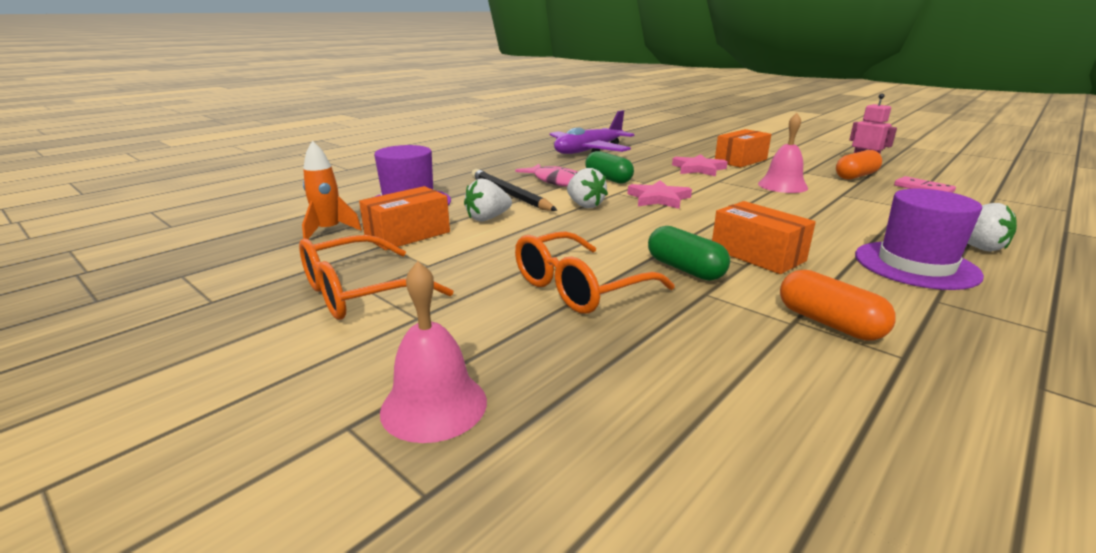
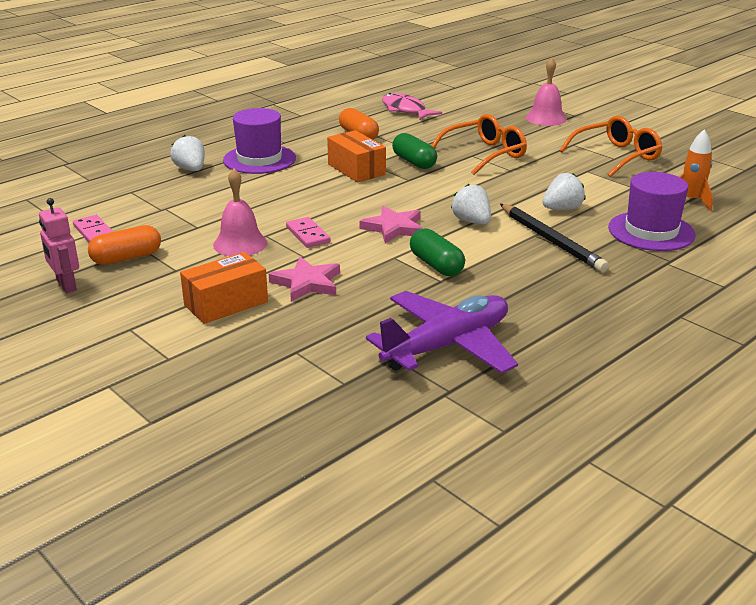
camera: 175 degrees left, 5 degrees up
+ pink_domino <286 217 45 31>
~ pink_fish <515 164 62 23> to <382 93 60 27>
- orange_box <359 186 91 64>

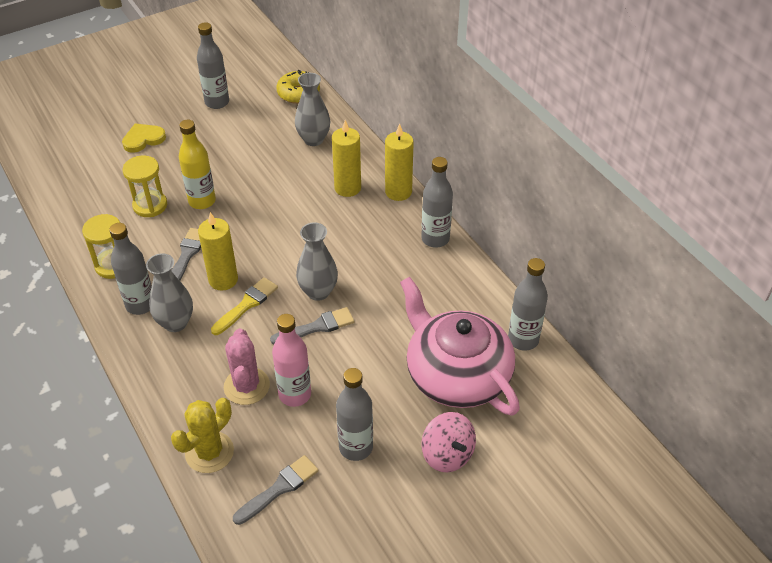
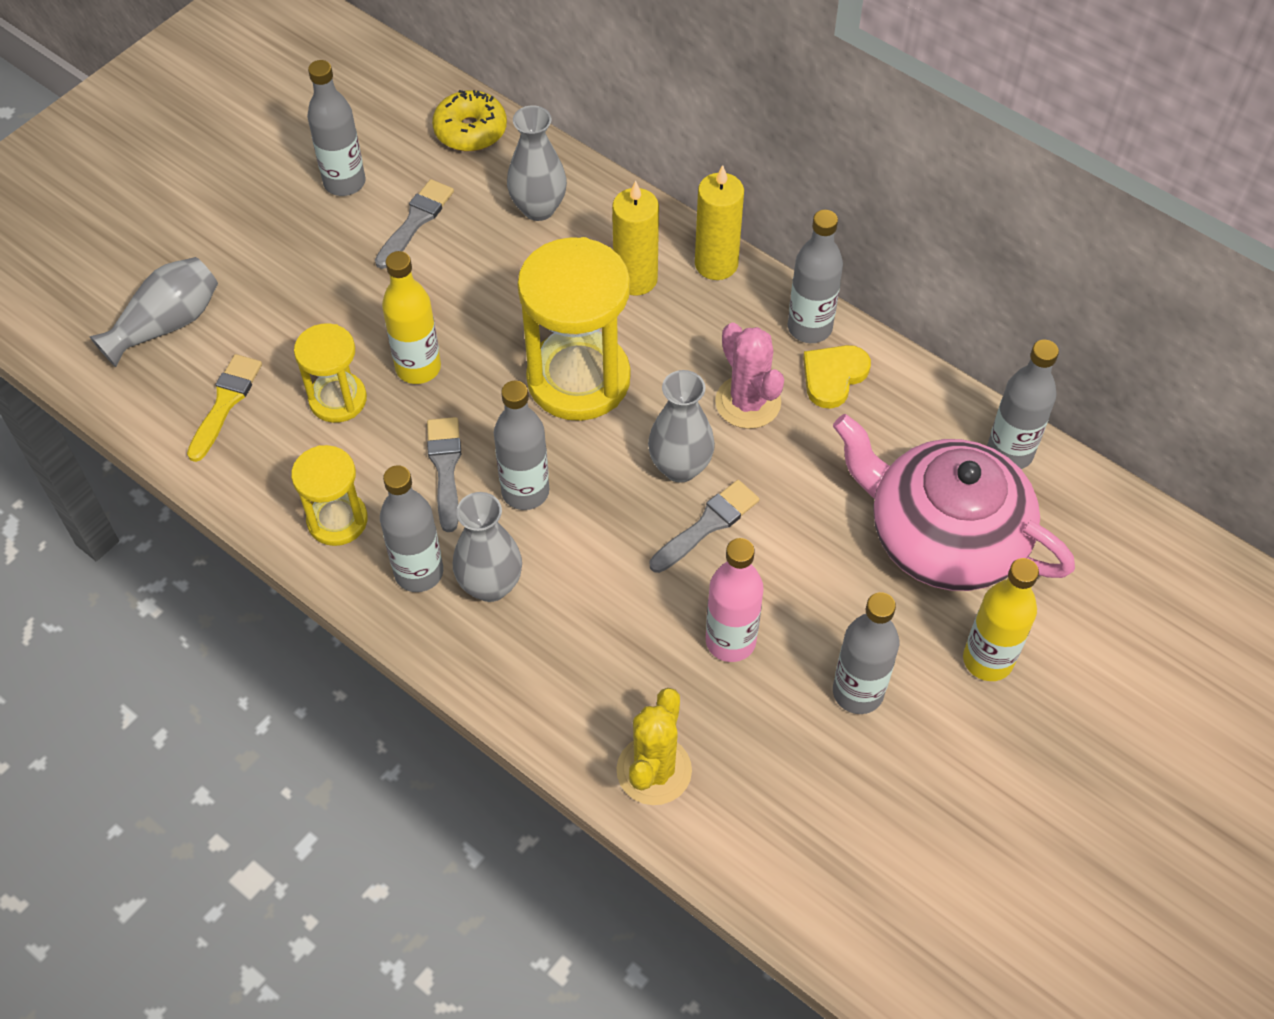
camera: 20 degrees left, 10 degrees up
+ grey_vase <89 257 129 110>
~ yellow_brush <211 277 67 58> to <187 354 75 108>
~ grey_brush <233 455 86 70> to <375 179 79 90>
~ yellow_candle <198 212 40 79> to grey_bottle <494 381 55 129>
+ yellow_hourglass <517 237 114 184>
~ pink_cactus <224 328 46 77> to <715 323 69 106>
~ yellow_heart <122 124 44 29> to <803 345 68 64>
~ pink_spinning_top <421 412 55 60> to yellow_bottle <963 558 76 123>

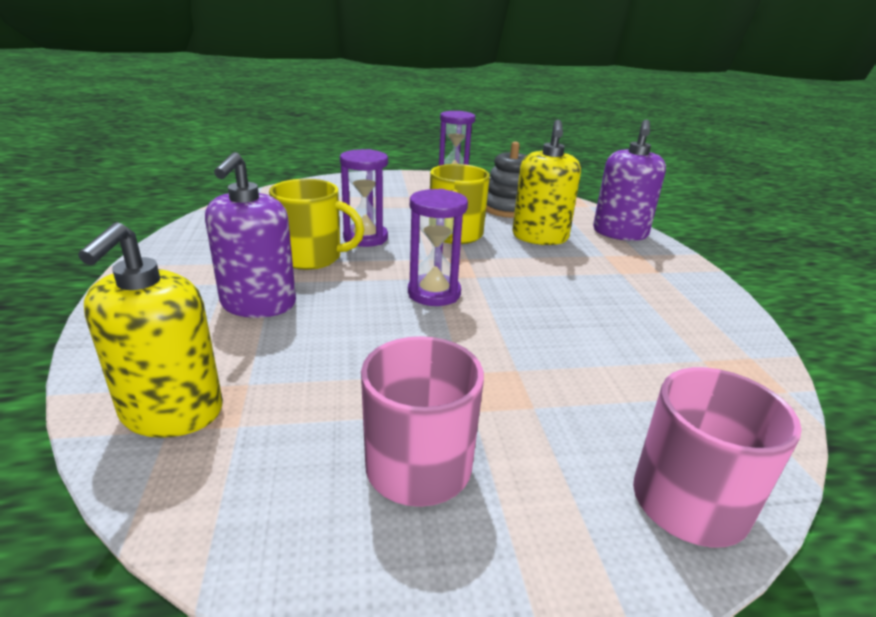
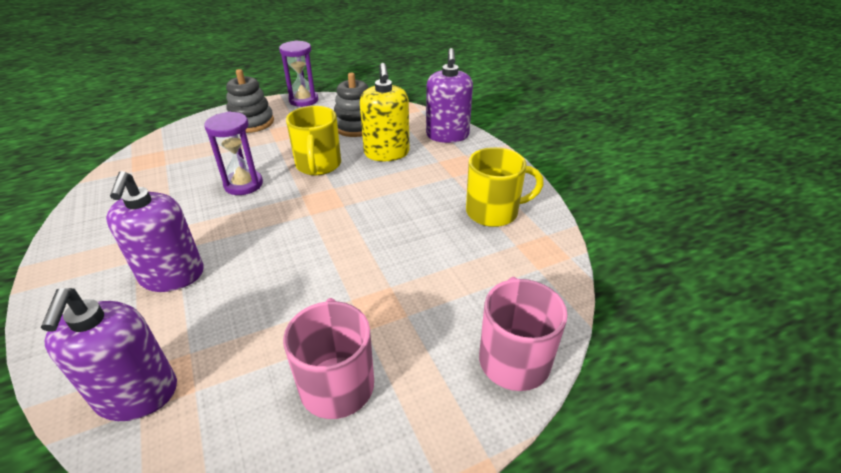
camera: 15 degrees left, 10 degrees up
~ yellow_soap_dispenser <78 222 145 216> to purple_soap_dispenser <41 288 136 133>
+ grey_stacking_toy <226 69 48 64>
~ yellow_mug <269 179 96 91> to <466 147 78 80>
- purple_hourglass <408 189 60 117>

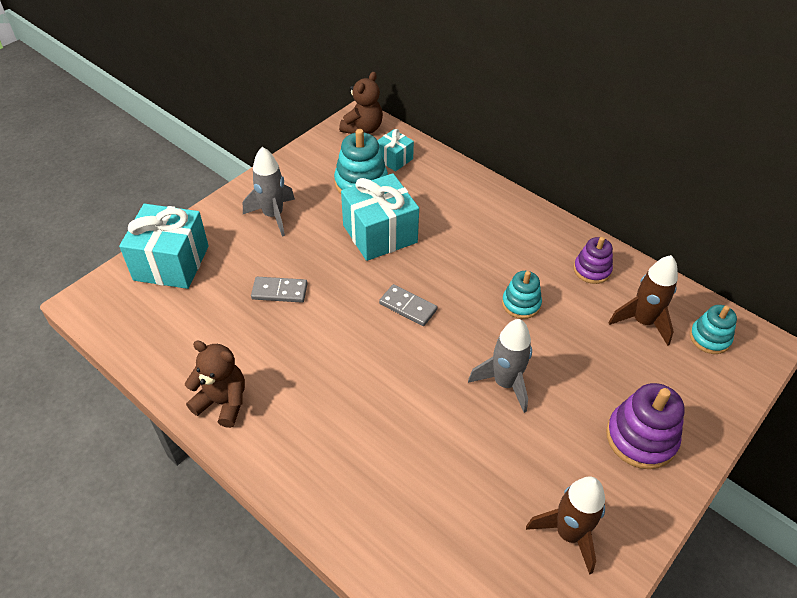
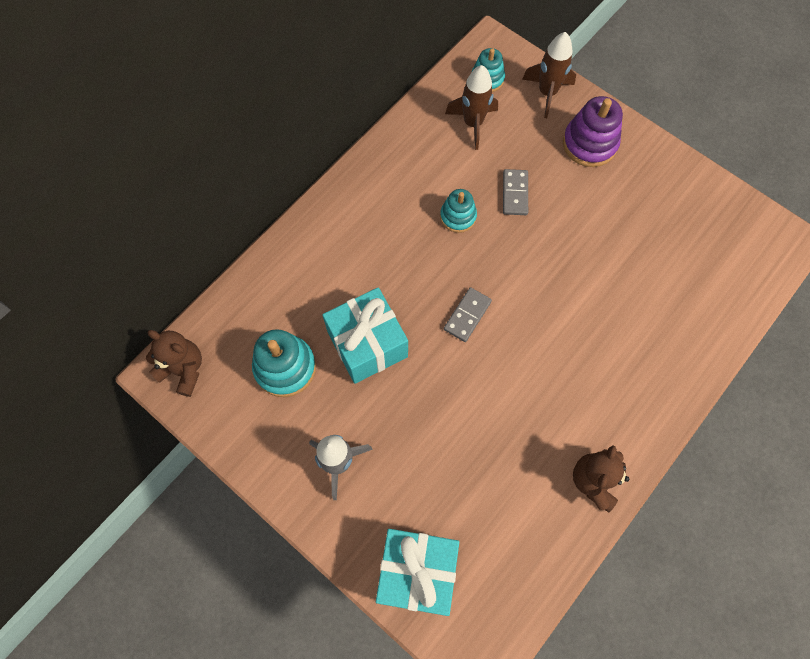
camera: 90 degrees left, 20 degrees up
~ grey_domino <251 277 57 26> to <503 169 25 46>
~ brown_rocket <526 476 79 99> to <522 32 54 86>
- turquoise_gift <377 129 37 42>
- grey_rocket <468 319 64 94>
- purple_stacking_toy <574 237 39 47>

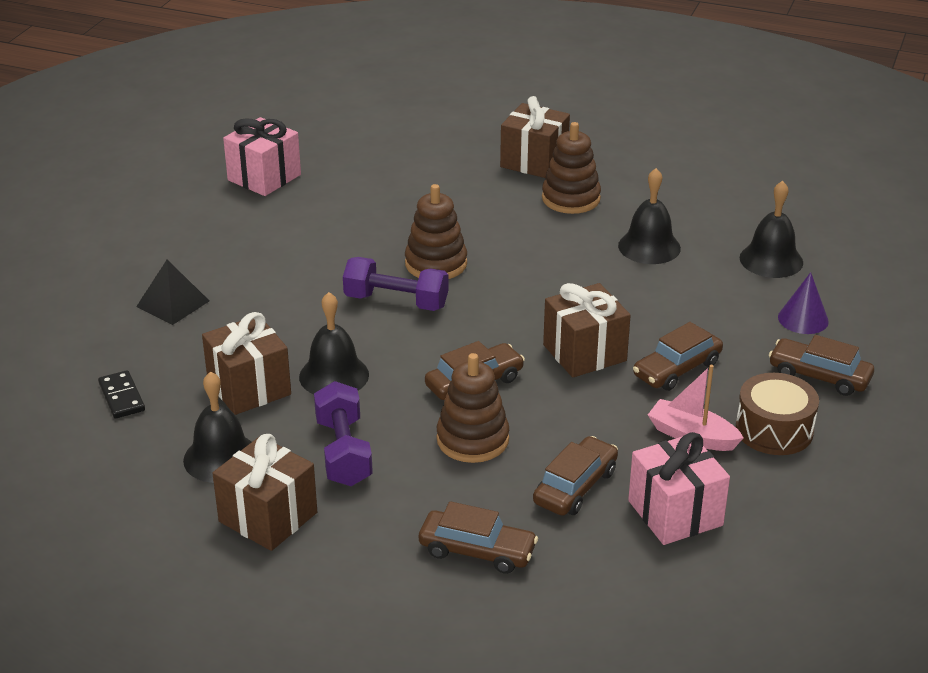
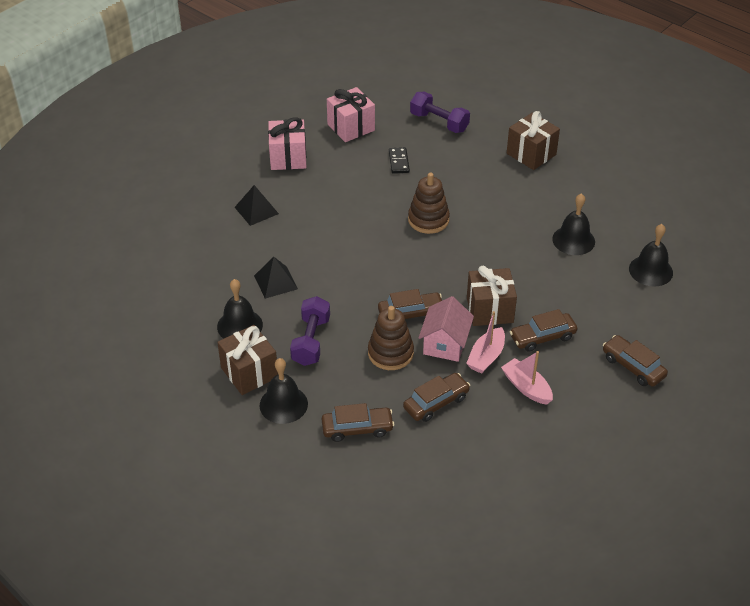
camera: 20 degrees right, 10 degrees up
~ brown_gift <202 312 89 103> to black_pyramid <254 257 44 42>
~ black_bell <299 292 70 102> to <259 358 49 66>
~ pink_gift <628 432 102 113> to <268 117 39 53>
~ brown_car <419 501 119 73> = <322 403 72 39> 45 degrees counterclockwise
~ black_domino <98 370 47 49> to <389 147 21 27>
~ purple_dumbbell <343 257 105 54> to <410 92 60 41>
+ pink_house <418 296 56 66>
+ pink_boat <466 311 39 63>
- brown_stacking_toy <542 122 59 92>
- brown_drum <736 373 83 82>
- purple_cone <778 272 51 62>

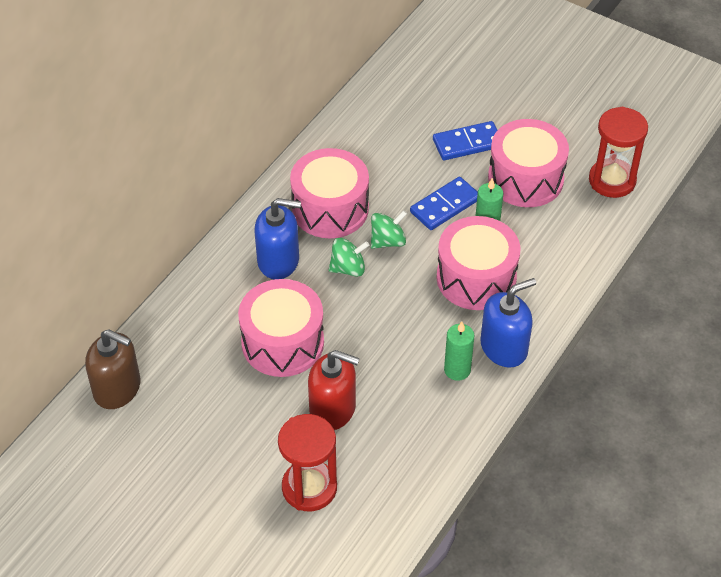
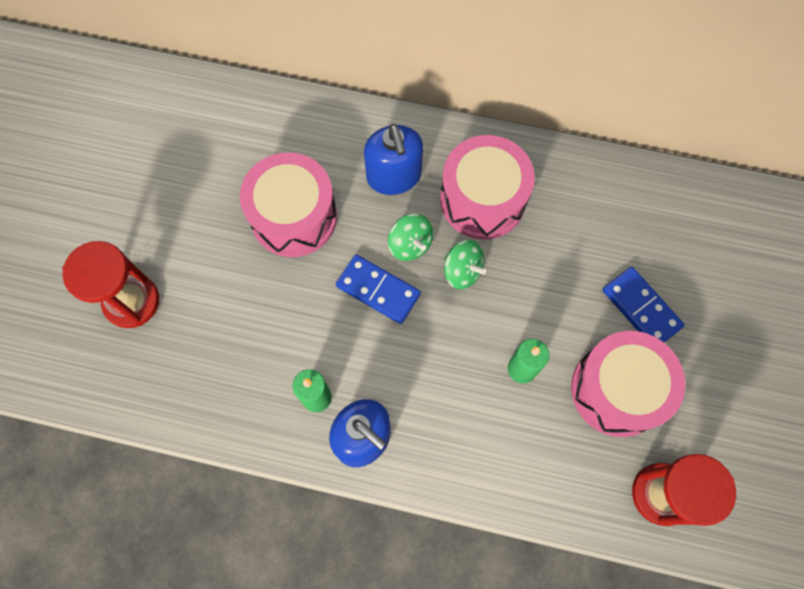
camera: 70 degrees right, 20 degrees up
~ blue_domino <410 177 68 53> to <336 254 85 70>
- brown_soap_dispenser <85 329 56 80>
- red_soap_dispenser <308 350 52 80>
- pink_drum <436 216 84 94>

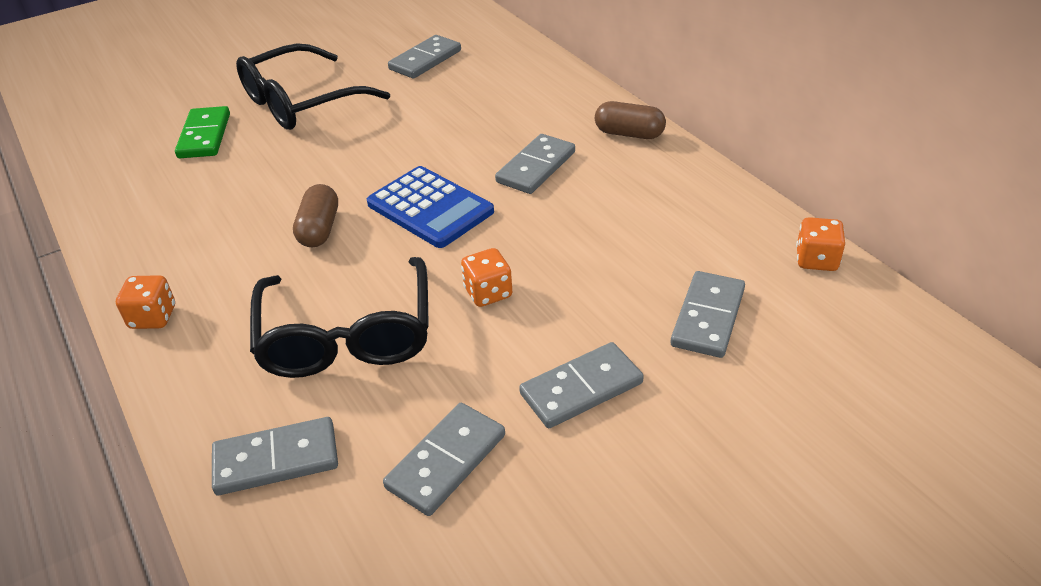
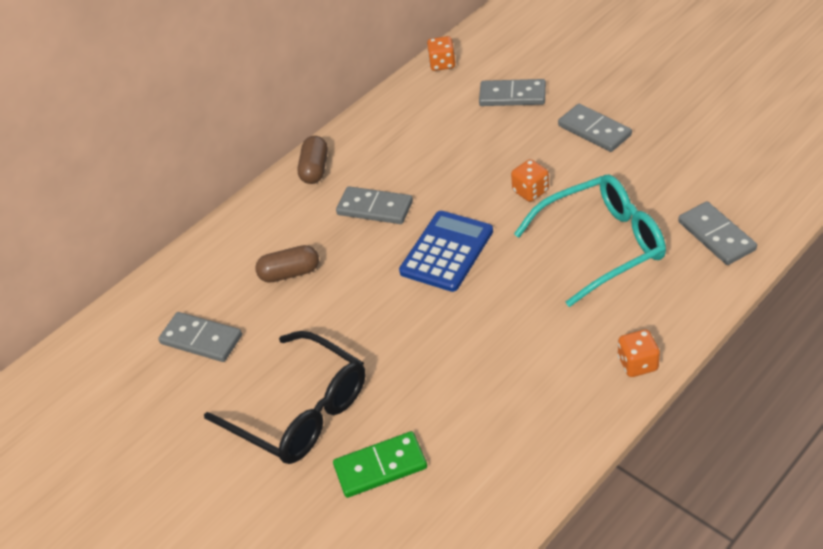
camera: 100 degrees left, 5 degrees up
~ brown_capsule <293 184 45 63> to <255 245 64 38>
~ black_glasses <250 257 179 121> to turquoise_glasses <514 174 152 133>
- grey_domino <383 403 122 113>

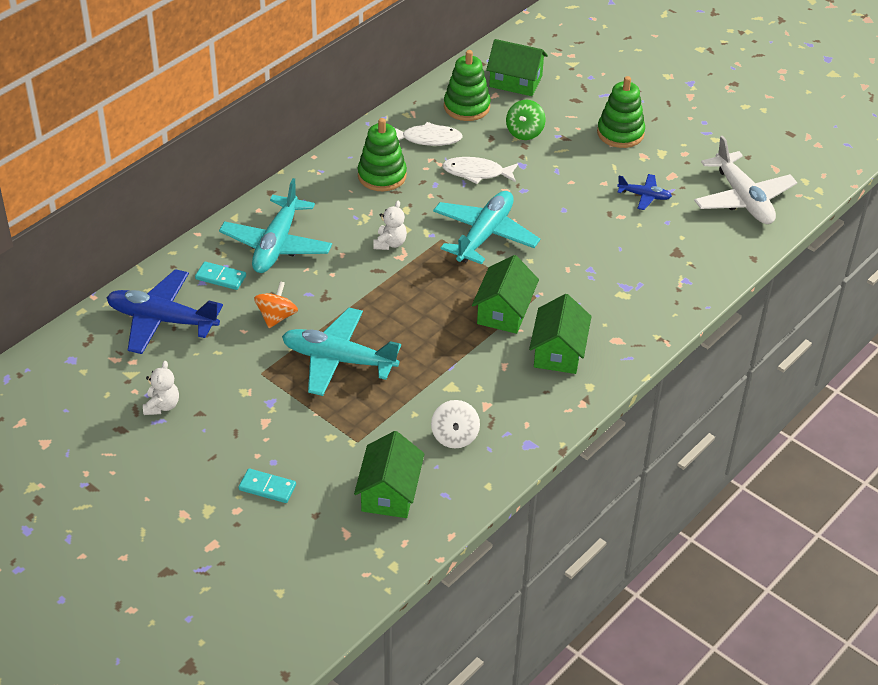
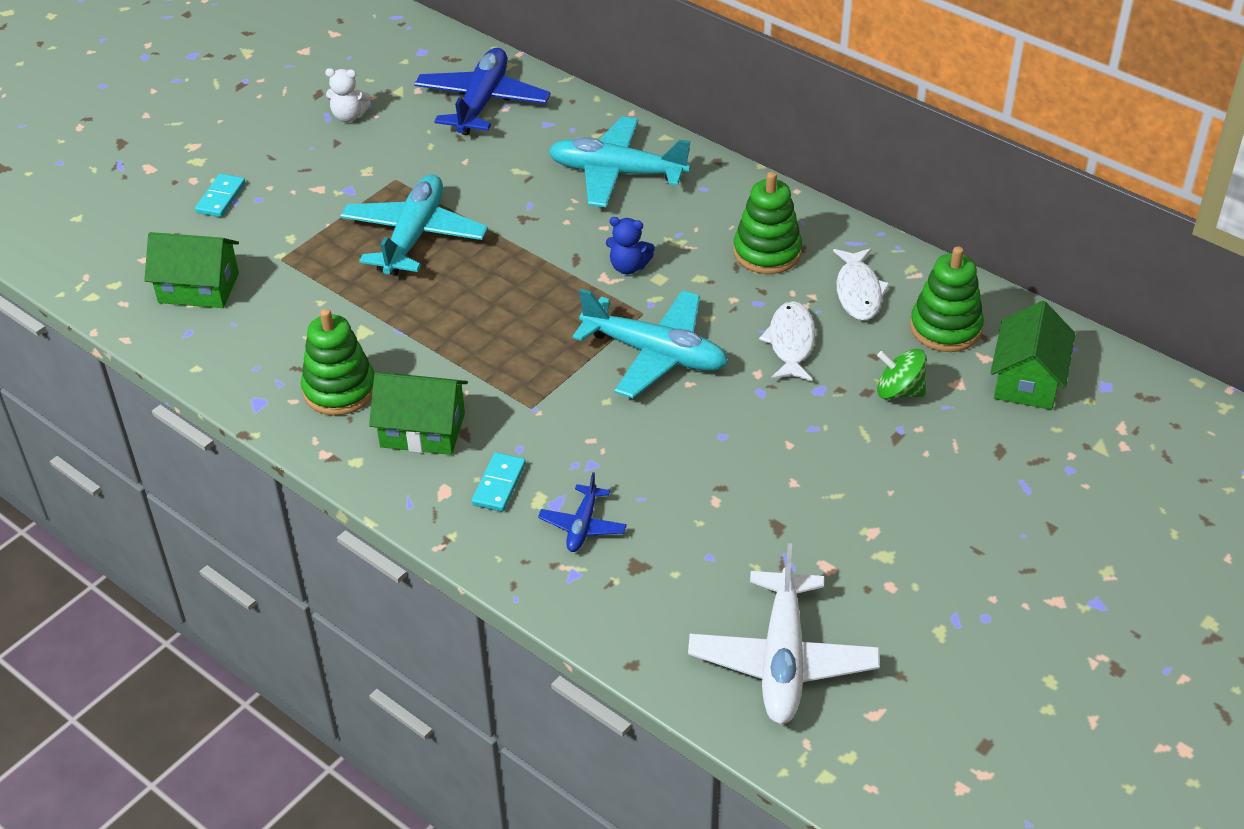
camera: 90 degrees right, 0 degrees up
~ green_stacking_toy <597 76 48 72> to <301 308 74 108>
~ turquoise_domino <195 262 51 28> to <472 452 54 60>
~ blue_plane <617 174 55 36> to <538 472 89 80>
~ white_teddy_bear <373 201 34 49> to blue_teddy_bear <606 217 49 57>
~ white_plane <694 136 103 88> = <688 543 192 181> 60 degrees counterclockwise
- orange_spinning_top <254 281 44 47>
- white_spinning_top <431 400 49 48>
- green_house <472 255 67 79>

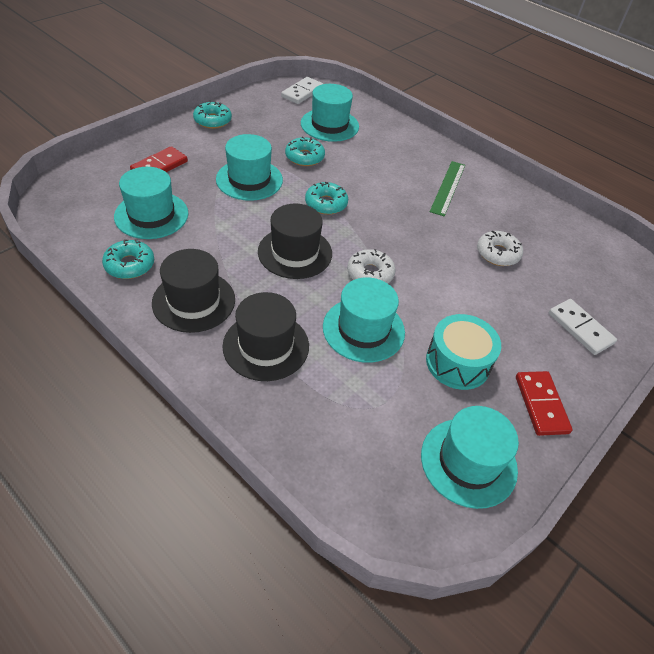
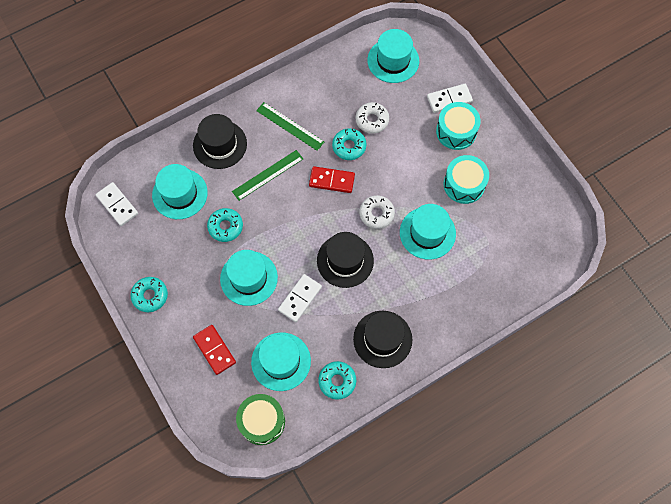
camera: 70 degrees left, 20 degrees up
~ black_hat <222 292 87 89> to <193 114 54 55>
+ green_ruler <232 150 71 51>
+ green_drum <236 394 49 51>
+ white_domino <278 274 44 48>
~ red_domino <516 371 57 65> to <309 166 46 27>
~ turquoise_donut <305 182 43 33> to <332 128 34 32>
~ turquoise_hat <421 406 98 103> to <367 29 52 54>
+ turquoise_drum <436 102 45 48>

